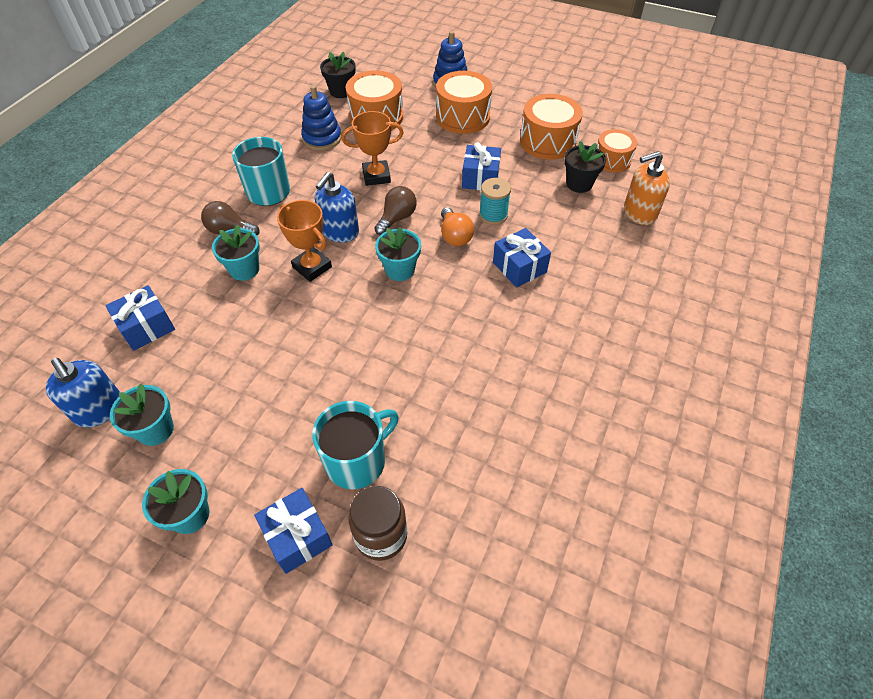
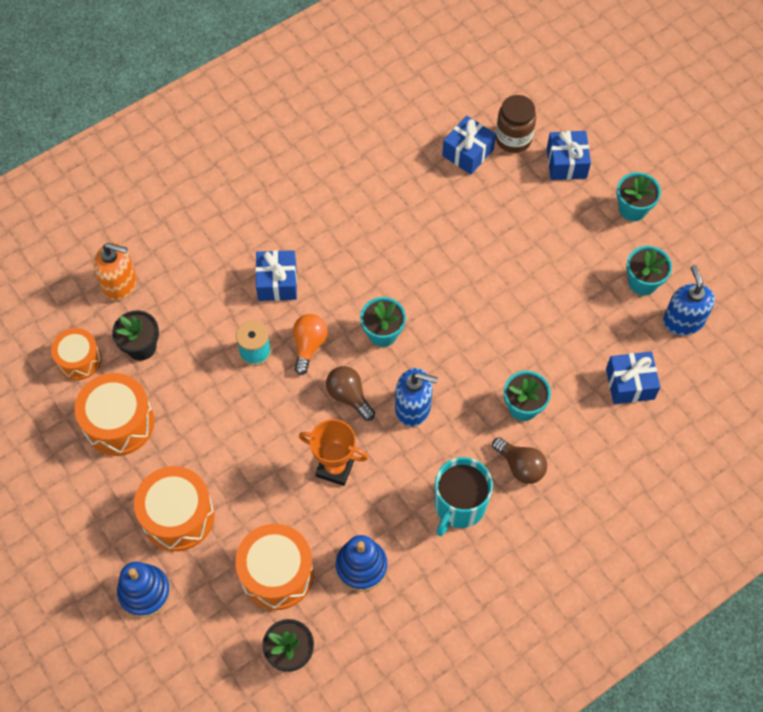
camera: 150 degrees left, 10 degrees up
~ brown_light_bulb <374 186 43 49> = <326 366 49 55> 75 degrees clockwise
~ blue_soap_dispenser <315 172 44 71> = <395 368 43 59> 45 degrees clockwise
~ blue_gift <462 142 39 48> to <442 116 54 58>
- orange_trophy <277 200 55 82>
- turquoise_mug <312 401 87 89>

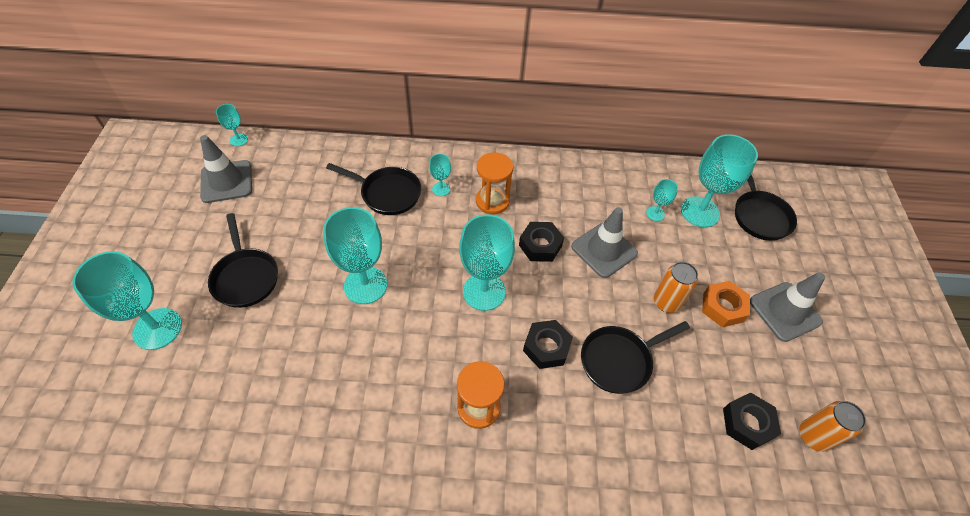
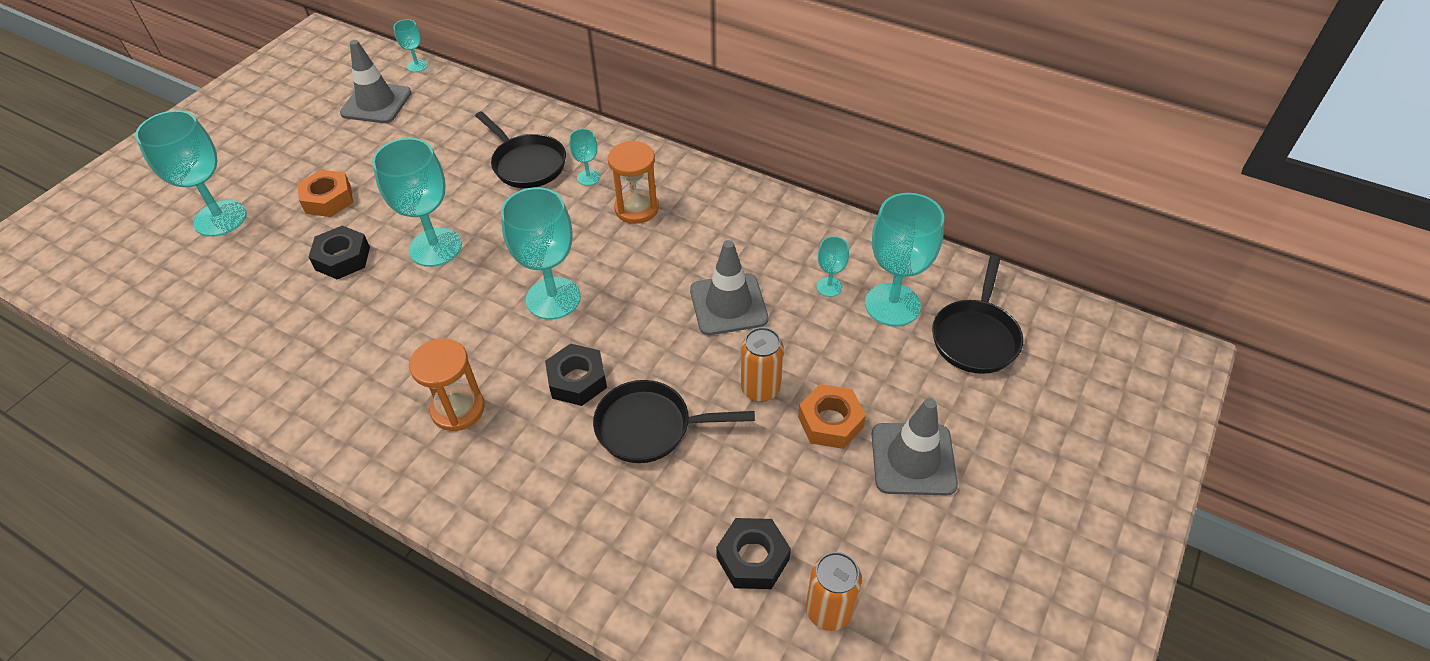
camera: 30 degrees right, 5 degrees down
~ black_pan <208 213 70 95> to orange_nut <297 170 56 47>
~ black_nut <519 222 45 40> to <309 226 61 53>

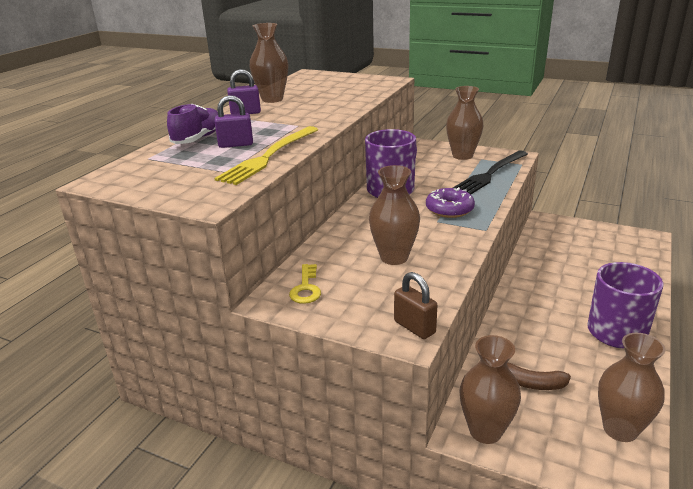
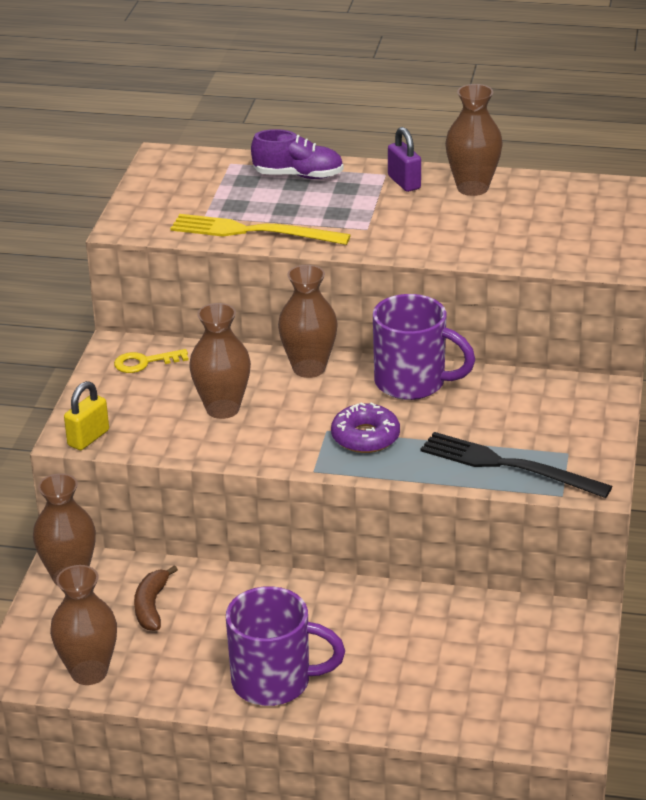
camera: 75 degrees right, 5 degrees up
~ brown_padlock <394 272 43 67> to yellow_padlock <64 381 45 69>
~ brown_vase <446 86 37 74> to <278 265 60 113>
- purple_padlock <214 95 39 53>

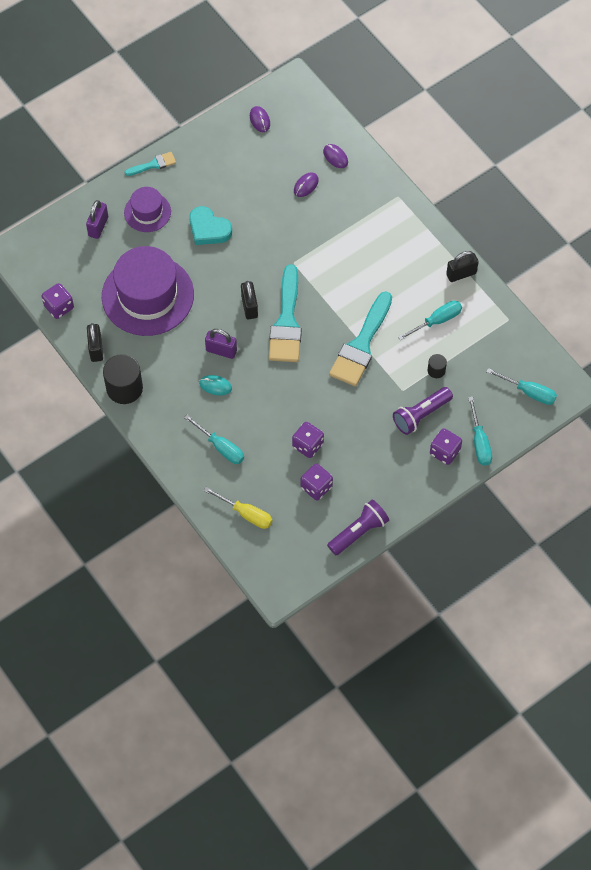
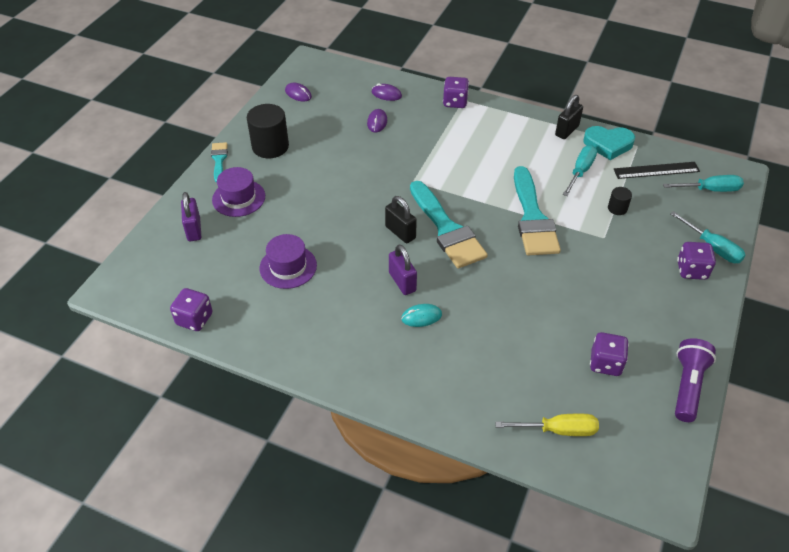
camera: 30 degrees left, 15 degrees down
~ turquoise_brush <124 152 52 24> = <211 142 17 40> 45 degrees counterclockwise
~ black_cylinder <103 354 40 50> to <247 104 42 54>
~ purple_hat <102 246 92 90> = <259 234 58 55> x0.52
~ purple_padlock <205 329 32 30> = <389 244 28 51> 75 degrees clockwise
~ purple_dice <292 422 32 36> to <443 77 26 31>
~ turquoise_heart <189 206 43 39> to <583 126 52 34>
+ black_ruler <614 162 86 17>
- black_padlock <87 323 16 39>
- turquoise_screwdriver <184 415 60 49>
- purple_flashlight <393 387 60 48>

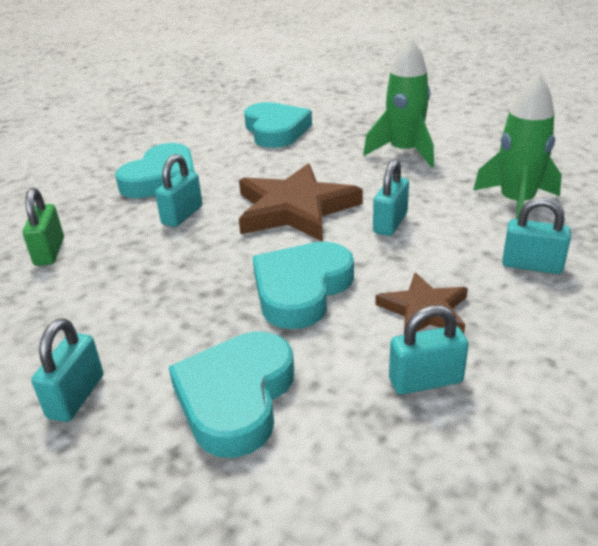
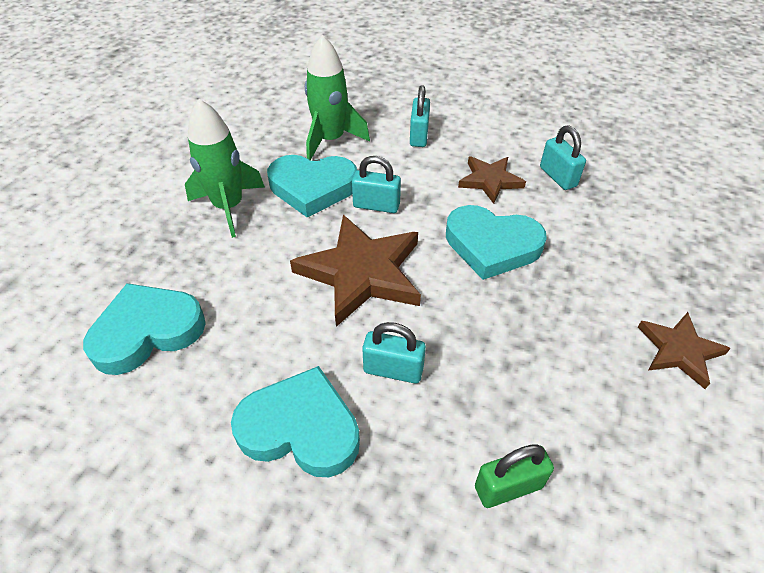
camera: 105 degrees left, 15 degrees up
~ turquoise_heart <169 332 125 126> to <267 155 90 63>
~ turquoise_padlock <31 318 72 104> to brown_star <638 312 93 77>

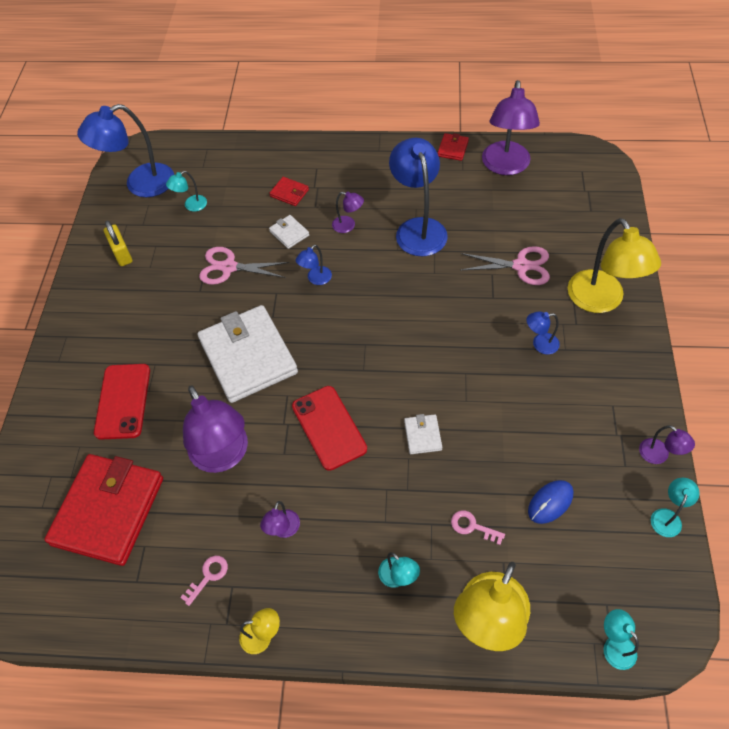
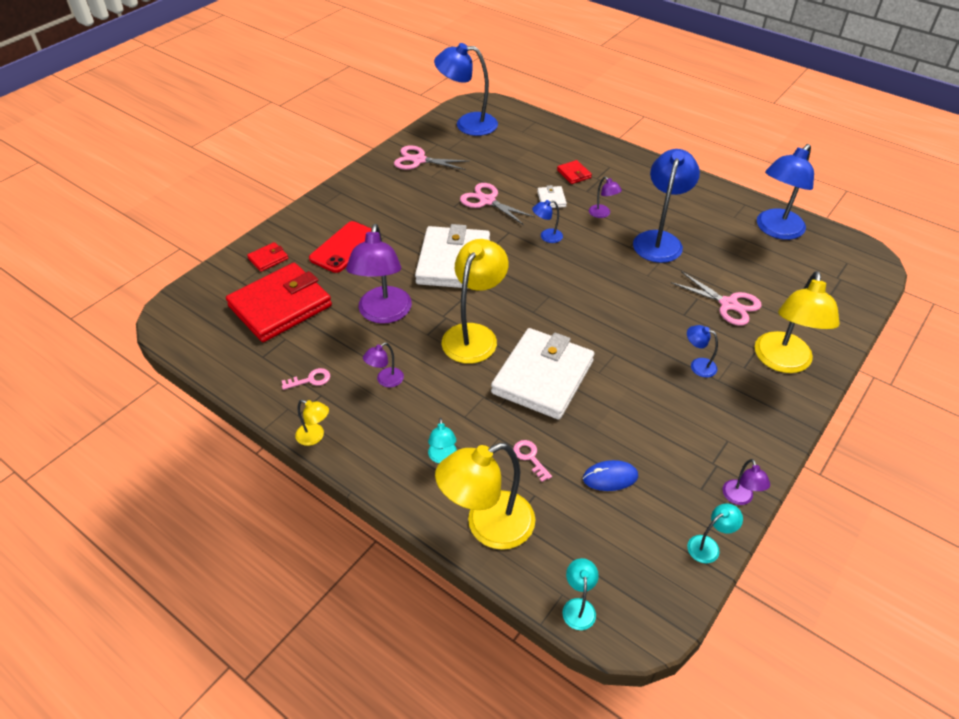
camera: 30 degrees right, 10 degrees down
~ red_wallet <438 133 31 28> to <247 242 41 30>
~ yellow_padlock <104 221 28 45> to pink_scissors <394 145 75 25>
~ red_phone <292 386 75 85> to yellow_lamp <441 239 68 125>
~ white_wallet <404 414 38 40> = <491 328 103 92> x2.41
~ purple_lamp <482 80 58 95> to blue_lamp <757 144 57 96>
- turquoise_lamp <166 171 41 41>

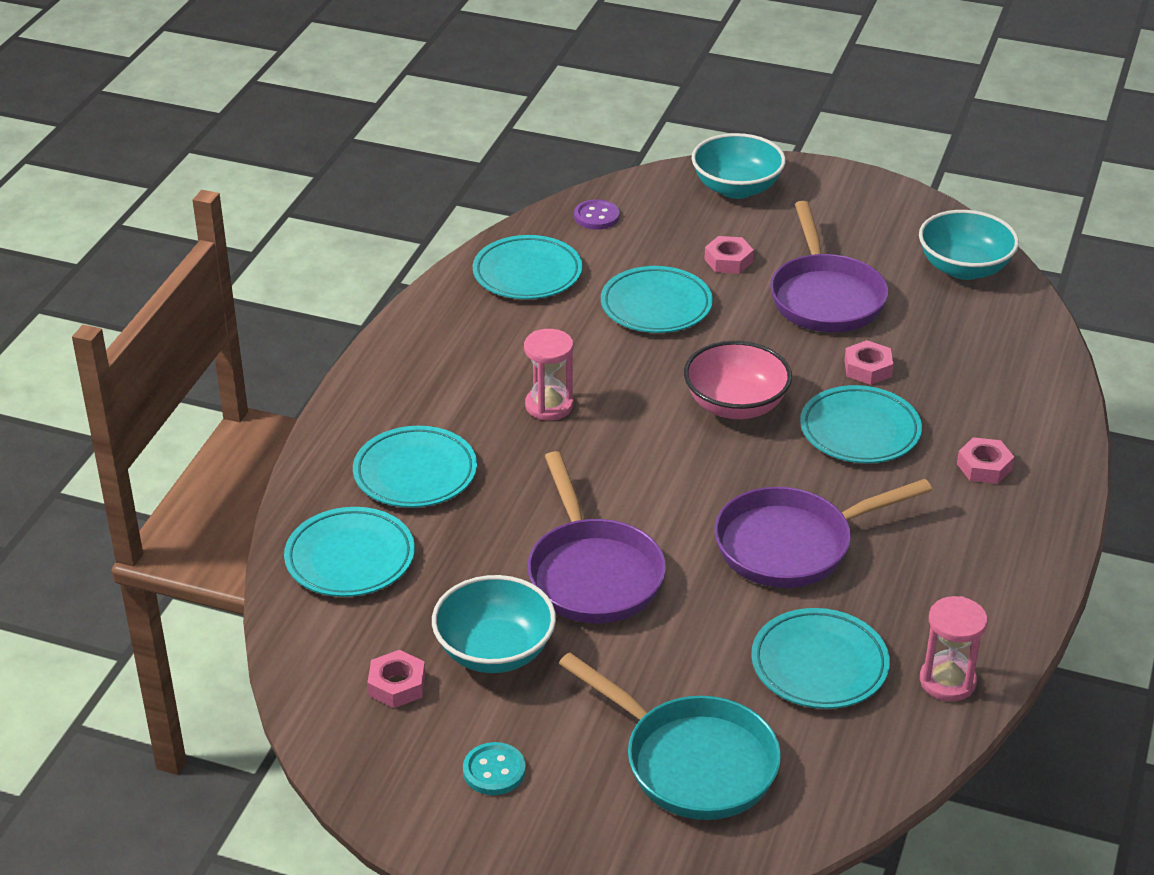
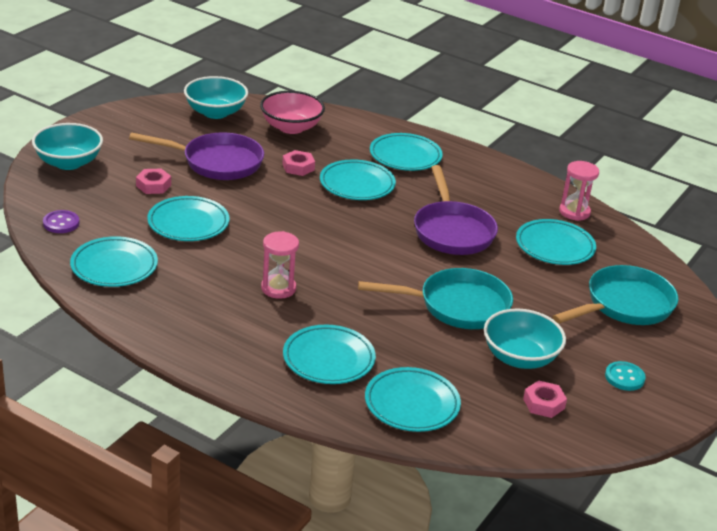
camera: 80 degrees left, 5 degrees down
~ pink_bowl <684 341 108 78> to <260 91 65 43>
~ purple_pan <527 451 139 172> to turquoise_pan <358 268 155 61>
~ pink_nut <957 437 57 47> to turquoise_plate <370 133 73 38>

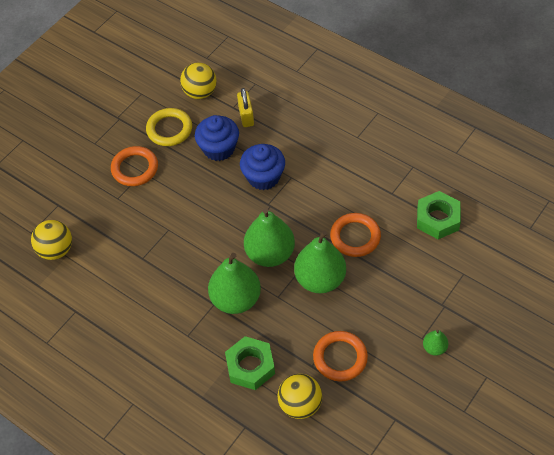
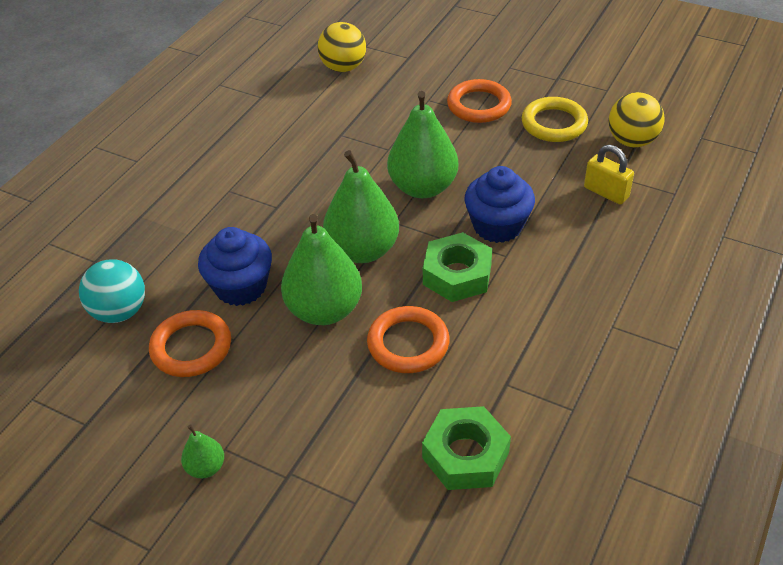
camera: 80 degrees right, 10 degrees down
~ yellow_ball <277 374 45 45> to turquoise_ball <79 259 66 64>
~ blue_cupcake <195 115 44 46> to <198 227 74 79>
~ green_pear <208 253 53 61> to <387 91 71 107>
~ green_nut <225 336 50 54> to <423 232 69 70>
~ yellow_padlock <237 88 17 39> = <584 145 50 60> 60 degrees clockwise

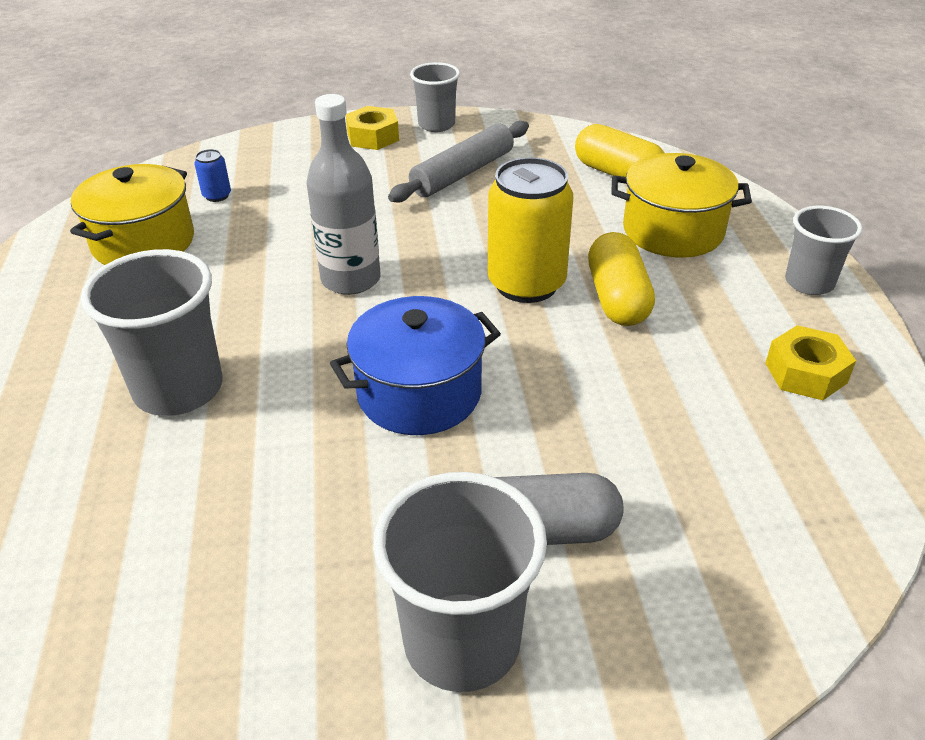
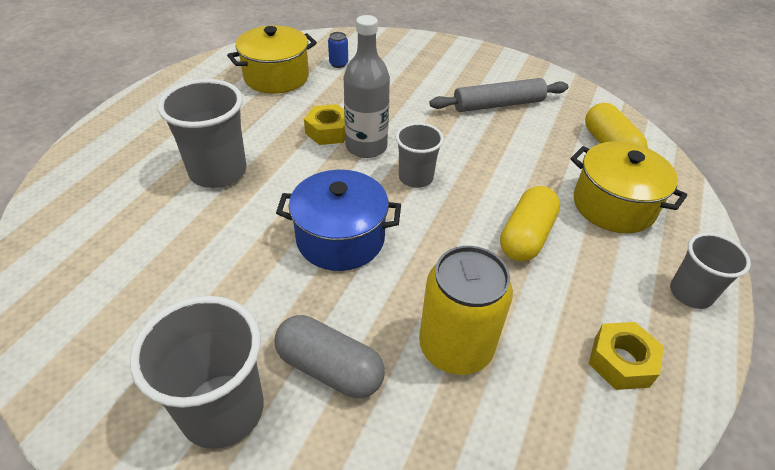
camera: 30 degrees right, 5 degrees up
~ yellow_nut <346 106 53 44> to <304 104 41 41>
~ grey_cup <410 62 50 70> to <396 123 48 65>
~ yellow_can <488 157 85 146> to <419 246 94 129>

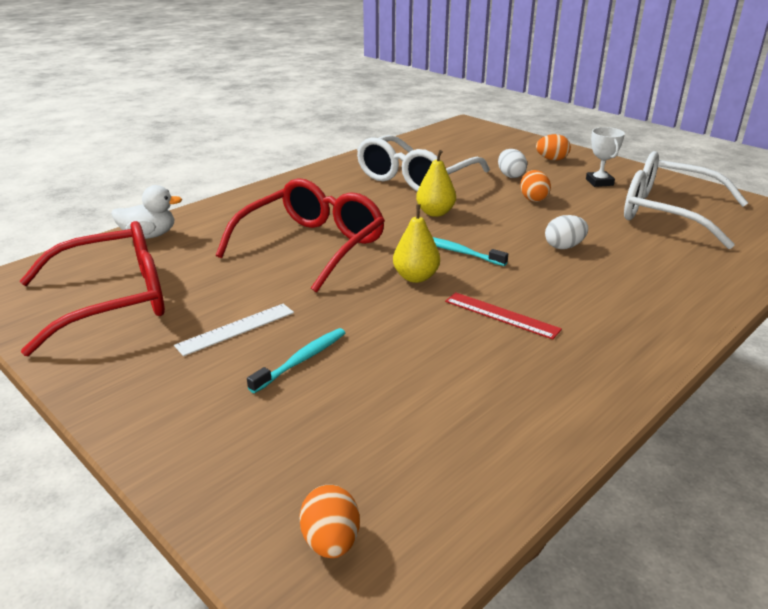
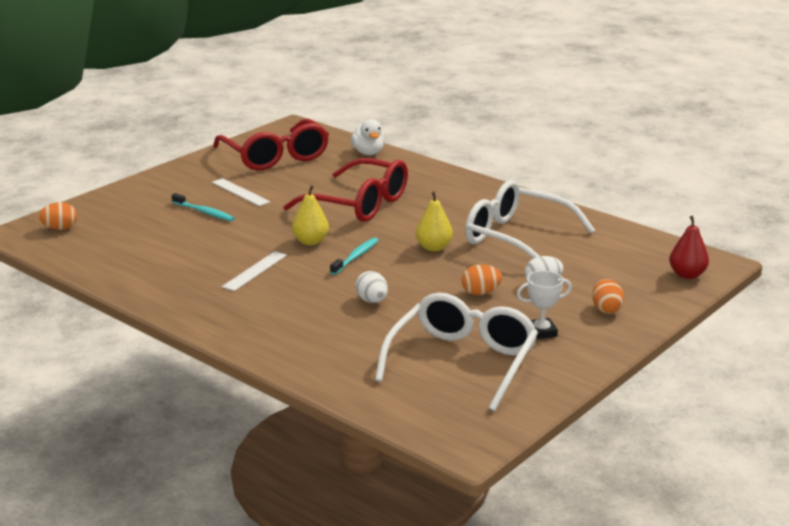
camera: 85 degrees right, 5 degrees down
~ red_ruler <445 292 117 47> to white_ruler <222 251 65 40>
+ red_pear <669 216 40 63>

